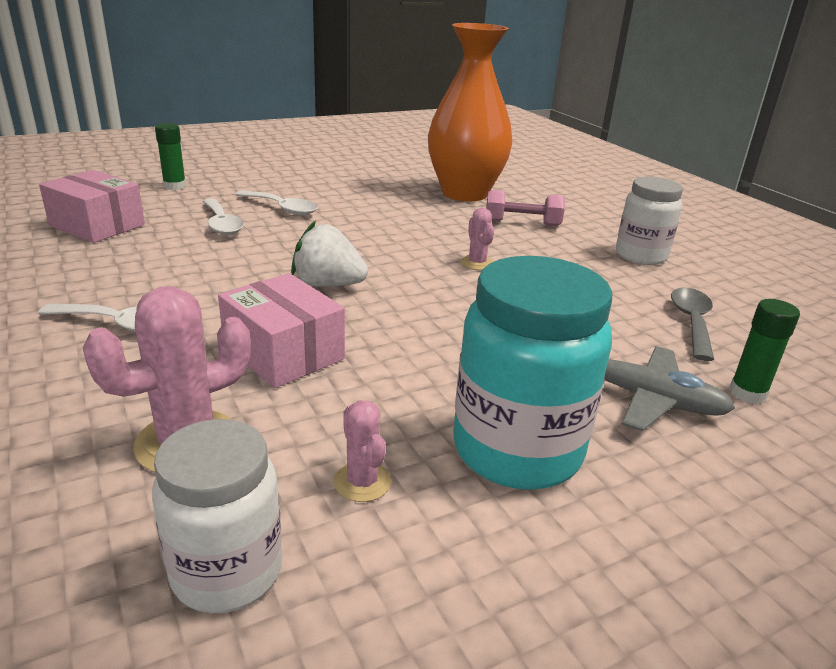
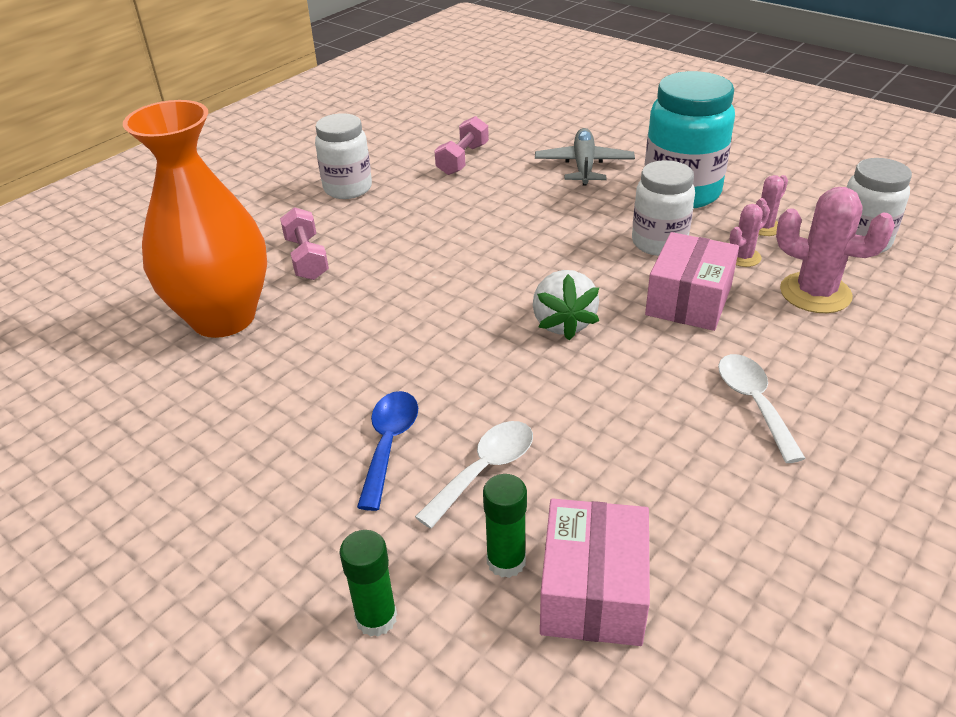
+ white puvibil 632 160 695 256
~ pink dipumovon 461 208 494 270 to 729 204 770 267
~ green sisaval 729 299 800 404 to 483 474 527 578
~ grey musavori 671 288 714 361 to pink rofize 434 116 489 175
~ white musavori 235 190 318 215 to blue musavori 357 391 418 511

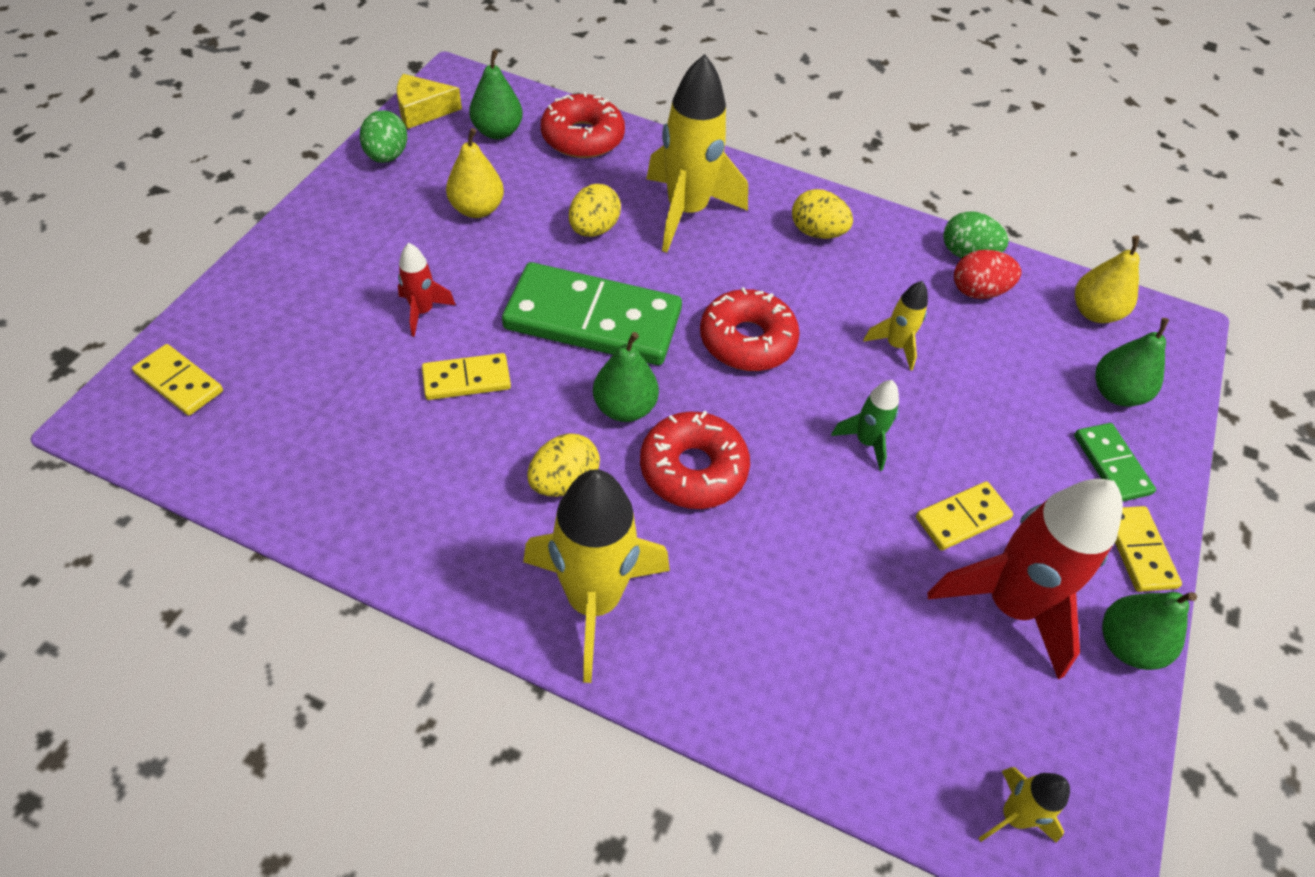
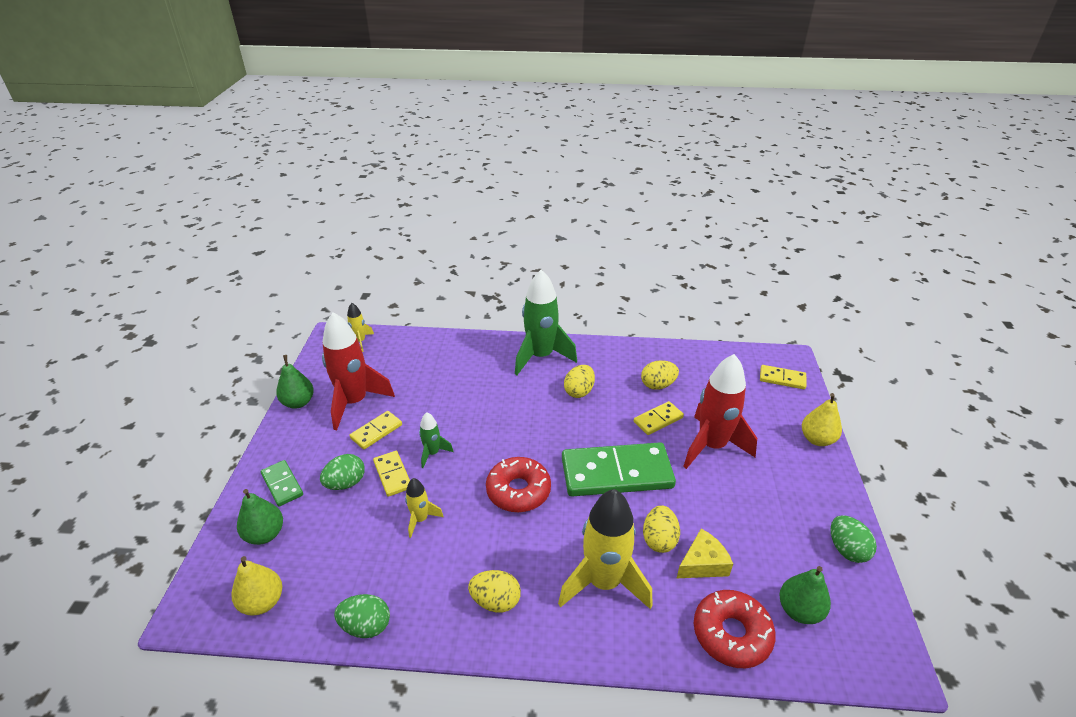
- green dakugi 593 332 659 422
- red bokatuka 640 411 750 509
- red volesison 954 250 1021 299
+ green volesison 320 454 365 490
+ yellow volesison 641 360 679 390
~ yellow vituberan 397 74 462 129 to 677 529 733 578
~ yellow dakugi 446 128 504 218 to 802 393 842 446
~ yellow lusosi 1115 506 1182 592 to 373 451 410 497
~ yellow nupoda 523 469 670 683 to green nupoda 515 269 577 375
~ red nupoda 398 243 456 337 = 683 354 757 469 x2.09

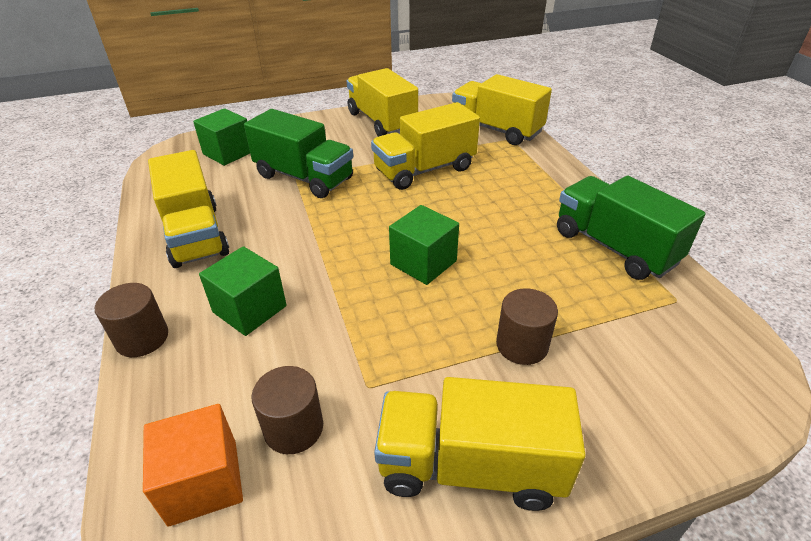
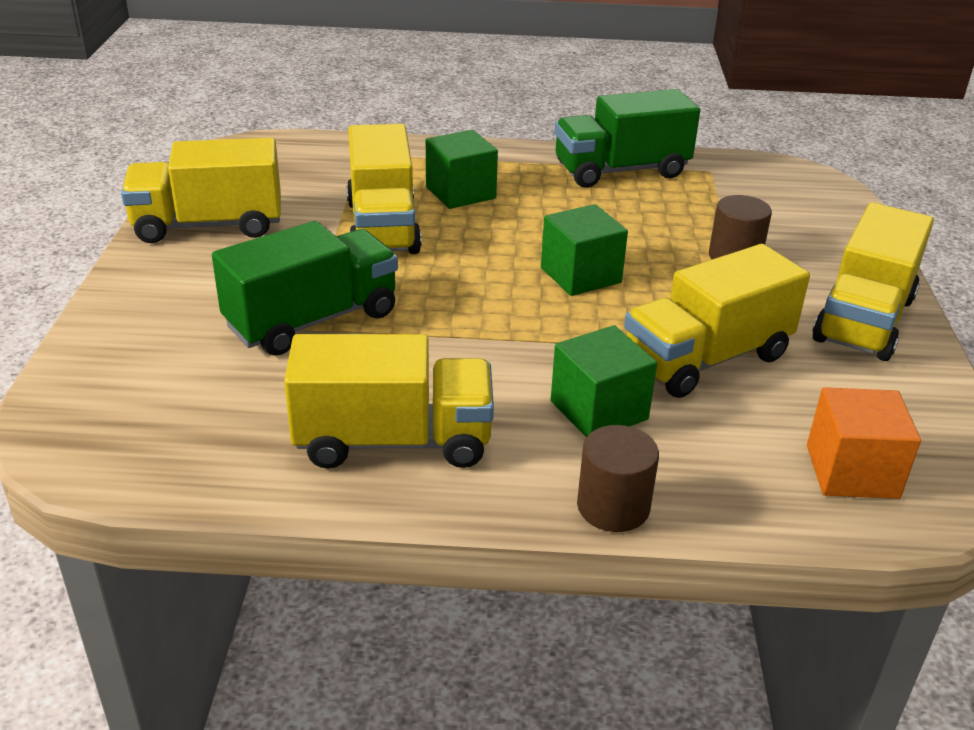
- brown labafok 252 366 323 454
~ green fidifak 193 108 250 166 to 426 130 498 209
~ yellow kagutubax 452 74 552 145 to 624 244 810 398

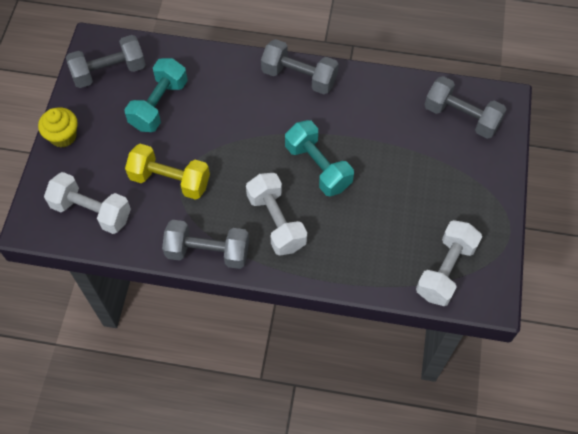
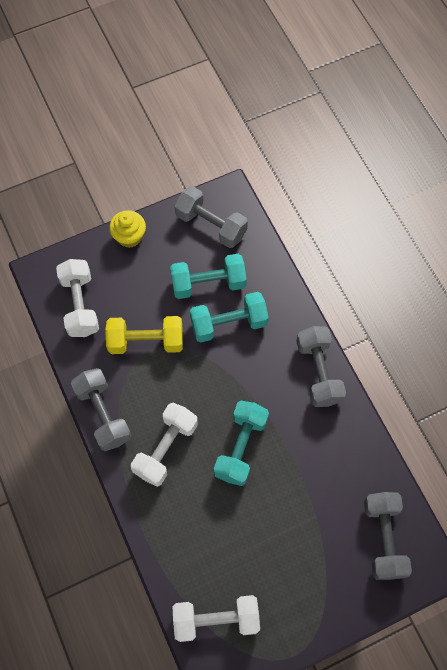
+ turquoise rofize 190 292 269 343
~ yellow rofize 125 144 210 200 = 105 316 183 354 75 degrees counterclockwise

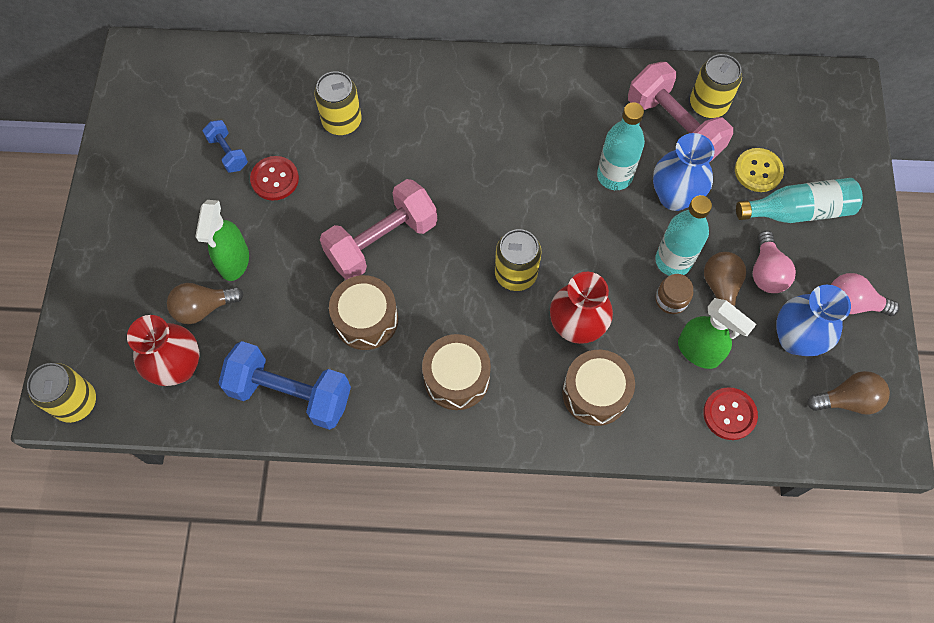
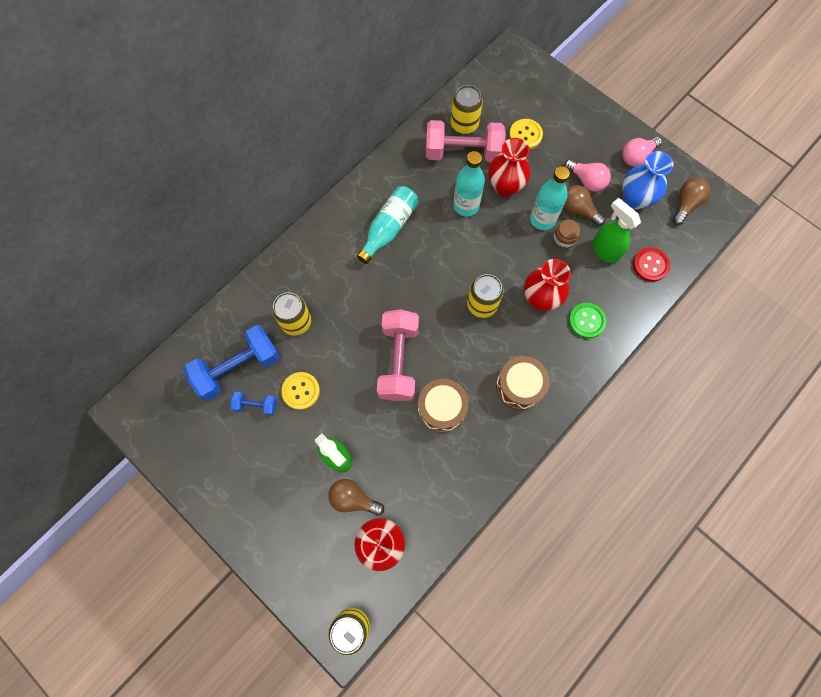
~ blue rofize 218 341 351 430 to 184 325 280 401
~ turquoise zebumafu 736 178 863 223 to 357 186 419 264
~ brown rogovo 562 350 635 426 to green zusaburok 569 303 607 338
~ red zusaburok 250 156 299 200 to yellow zusaburok 281 372 320 410
~ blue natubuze 653 133 715 211 to red natubuze 488 138 531 197
~ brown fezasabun 167 283 244 324 = 328 479 384 516 90 degrees clockwise
~ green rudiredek 678 298 757 369 = 592 198 641 263 120 degrees counterclockwise

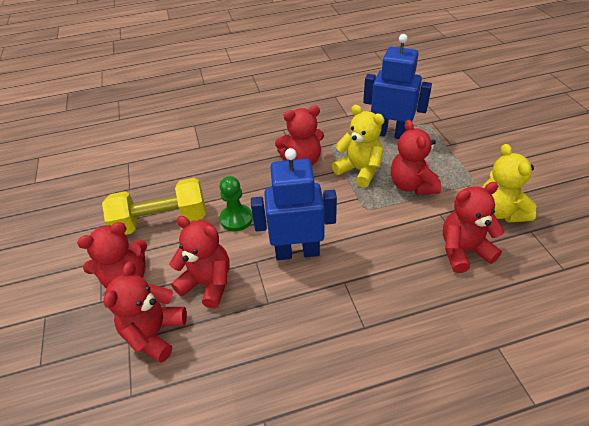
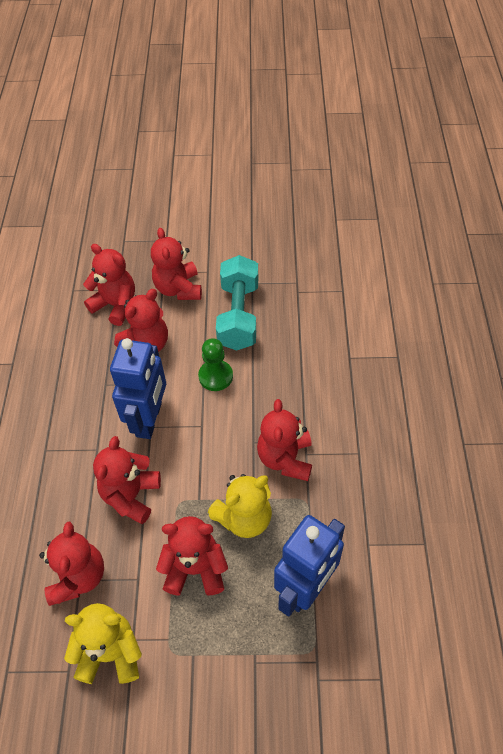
+ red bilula 93 436 161 524
~ yellow rofize 102 178 206 235 to turquoise rofize 216 255 258 351

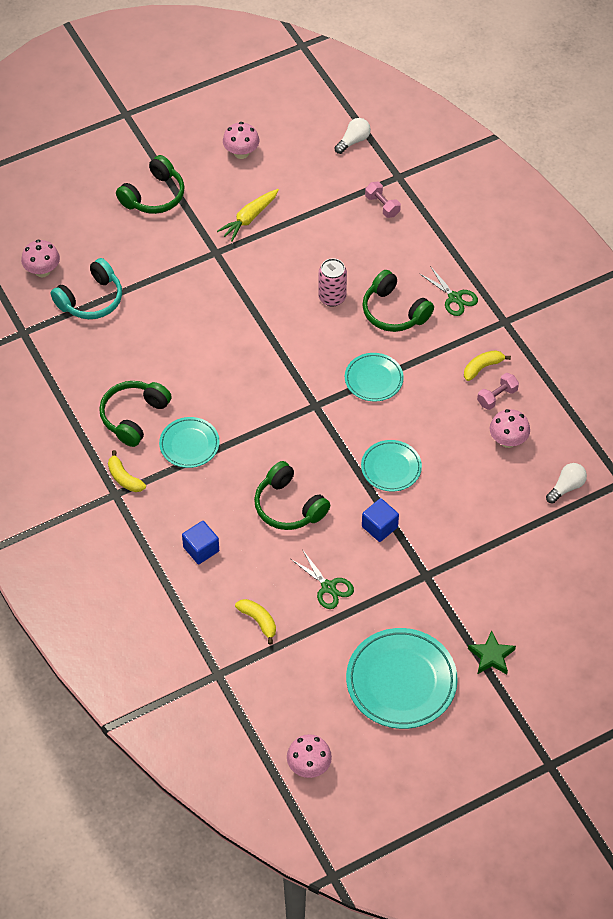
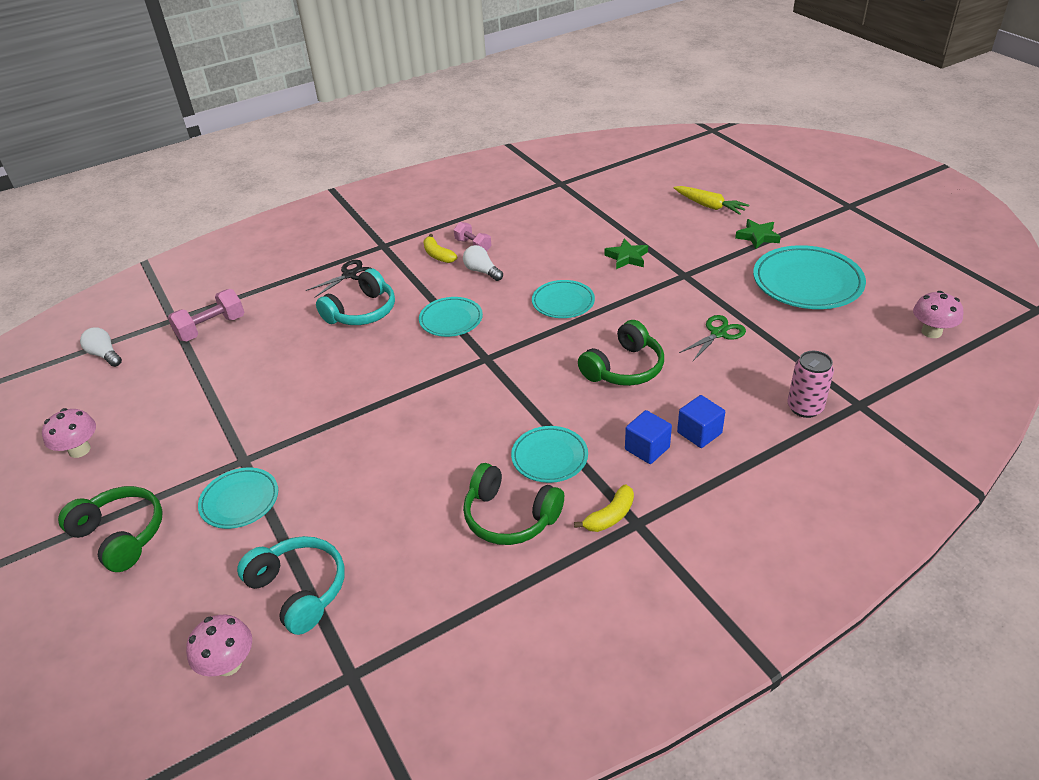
- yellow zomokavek 235 599 276 645
- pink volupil 490 409 530 448
+ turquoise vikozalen 198 468 278 529
+ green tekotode 604 239 648 269
~ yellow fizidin 217 189 279 242 to 673 186 749 215
~ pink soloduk 318 258 347 307 to 788 351 834 418
~ blue fidifak 362 498 399 542 to 625 410 672 464
~ white fezasabun 546 463 587 504 to 463 245 503 281
~ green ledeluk 362 270 434 332 to turquoise ledeluk 316 268 395 325
~ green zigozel 420 266 478 316 to black zigozel 306 260 370 298
~ pink rofize 365 182 401 218 = 168 289 245 341 x1.50

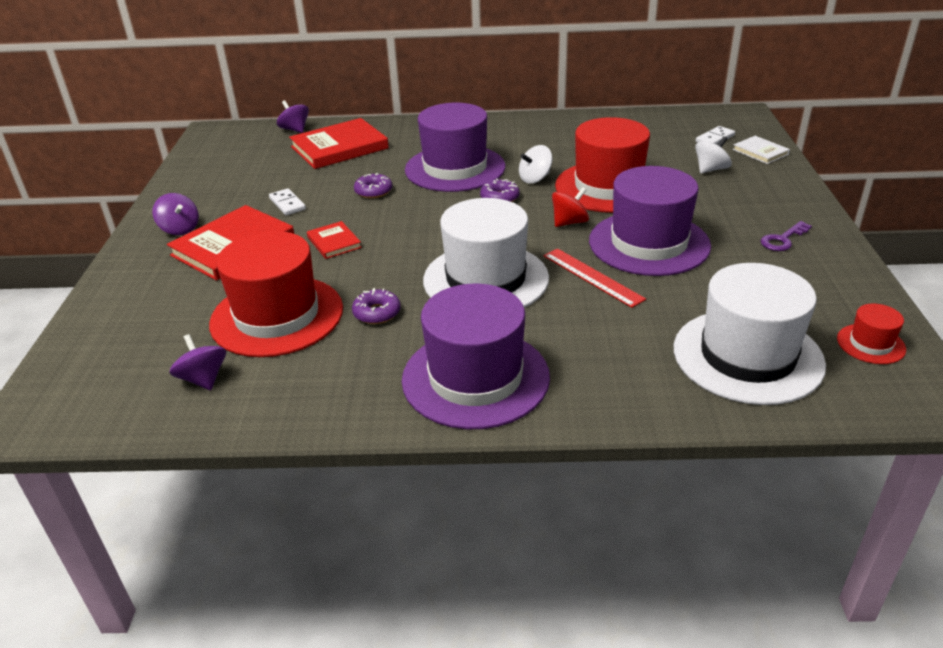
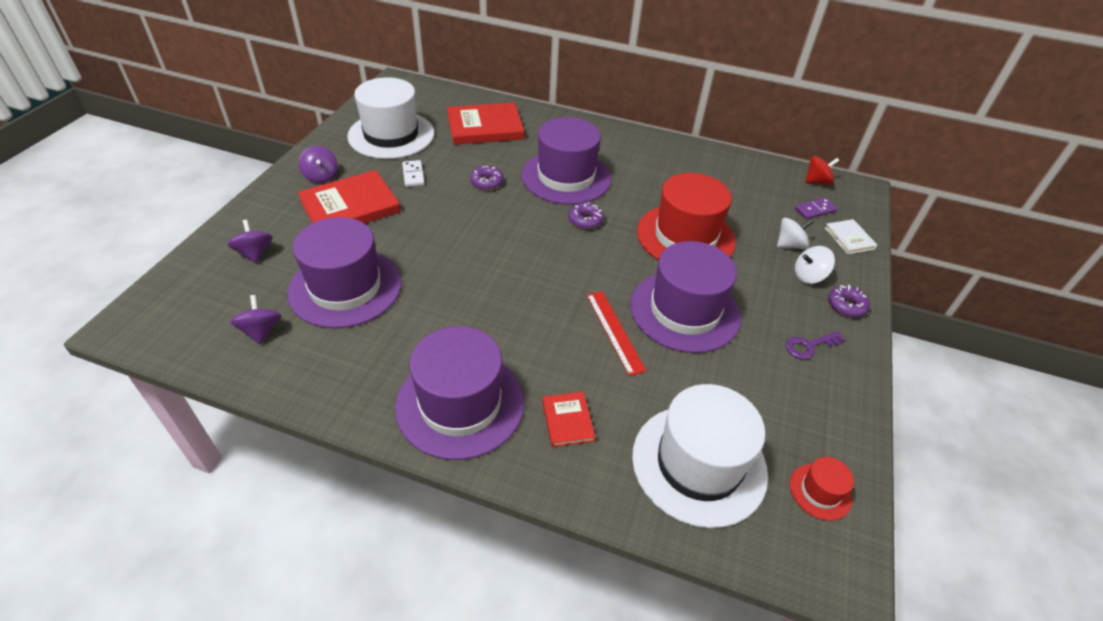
~ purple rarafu 277 100 309 133 to 227 220 273 263
~ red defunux 307 221 362 259 to 542 392 595 447
~ purple bokatuka 352 288 401 324 to 828 285 870 317
~ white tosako 423 198 549 308 to 347 77 434 159
~ white rarafu 519 145 552 184 to 795 246 835 284
~ red rarafu 552 187 589 227 to 805 156 840 185
~ red tosako 209 231 343 357 to purple tosako 287 217 402 328
~ white lusosi 696 126 735 144 to purple lusosi 795 198 838 219

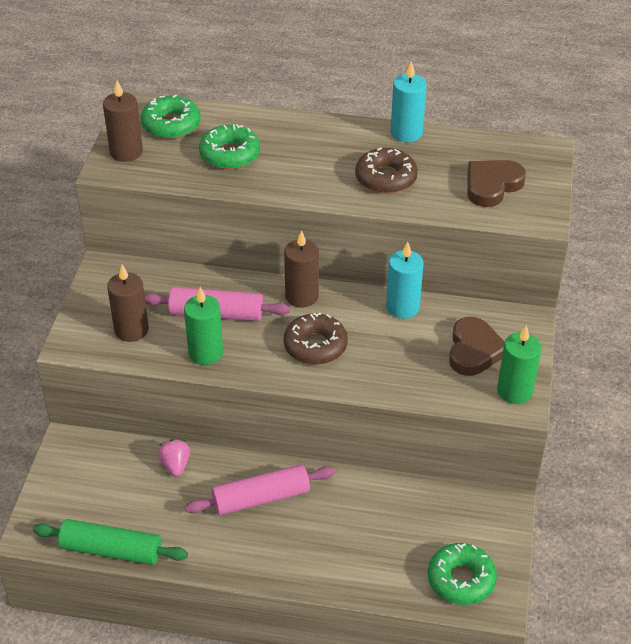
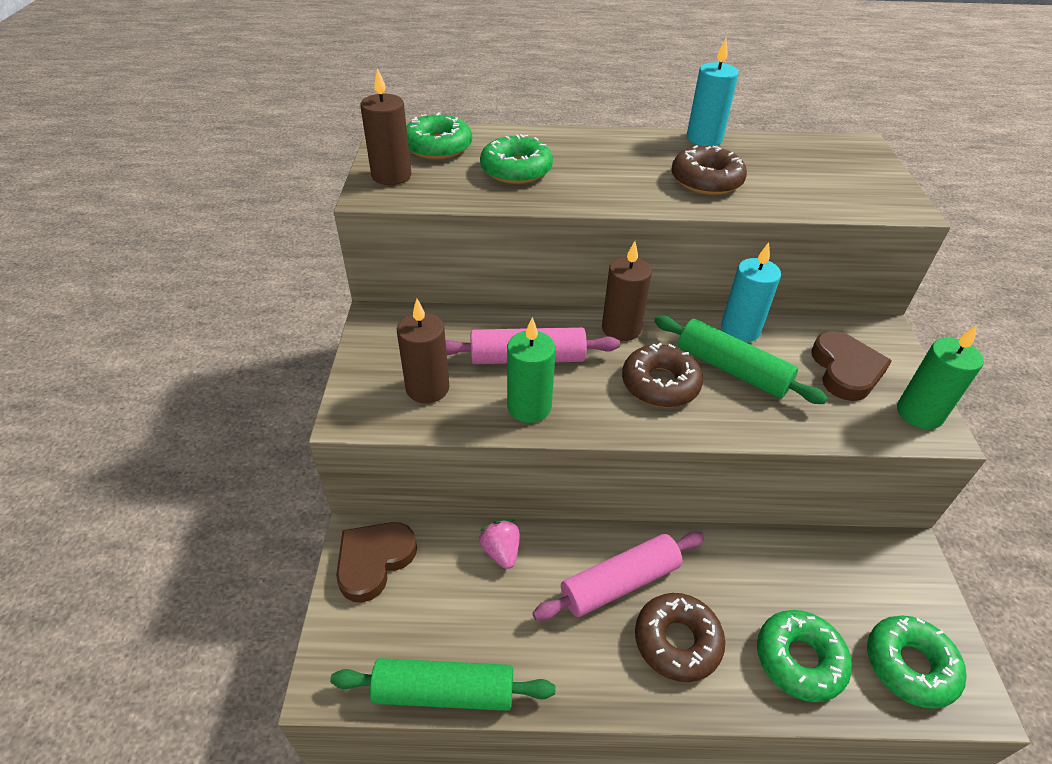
+ brown bokatuka 635 593 725 682
+ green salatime 654 315 828 404
+ green bokatuka 757 610 852 702
~ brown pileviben 467 160 526 207 to 336 522 417 603

